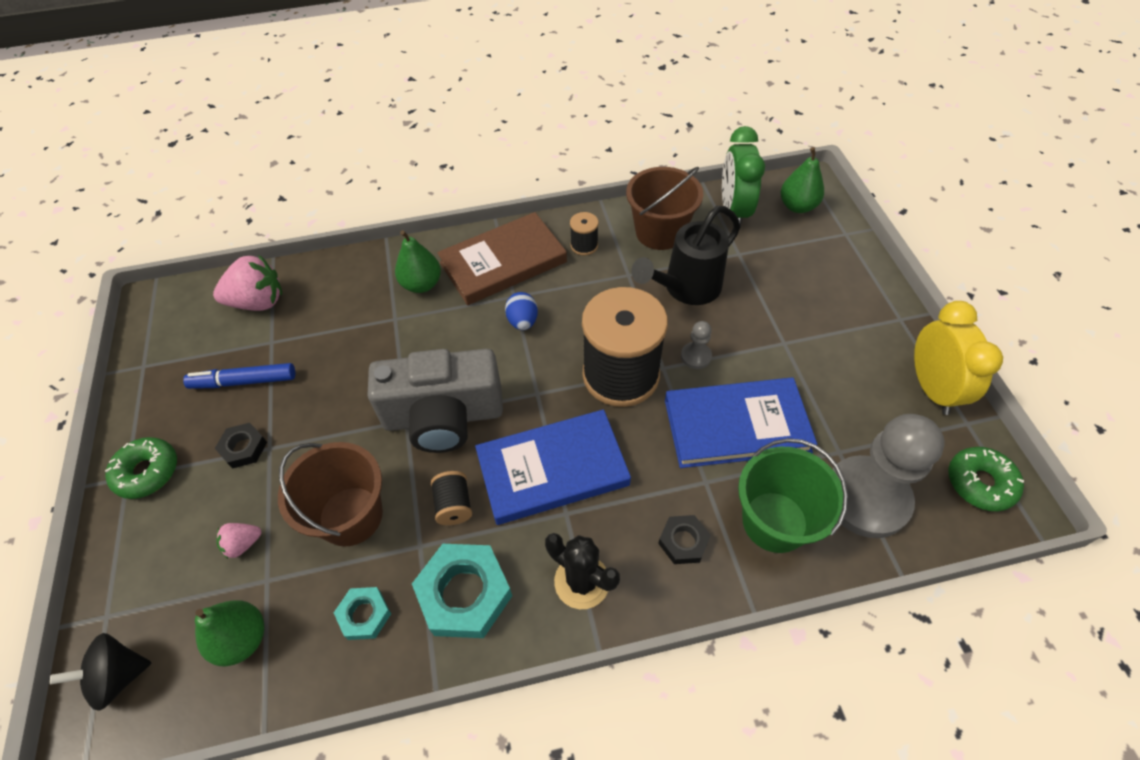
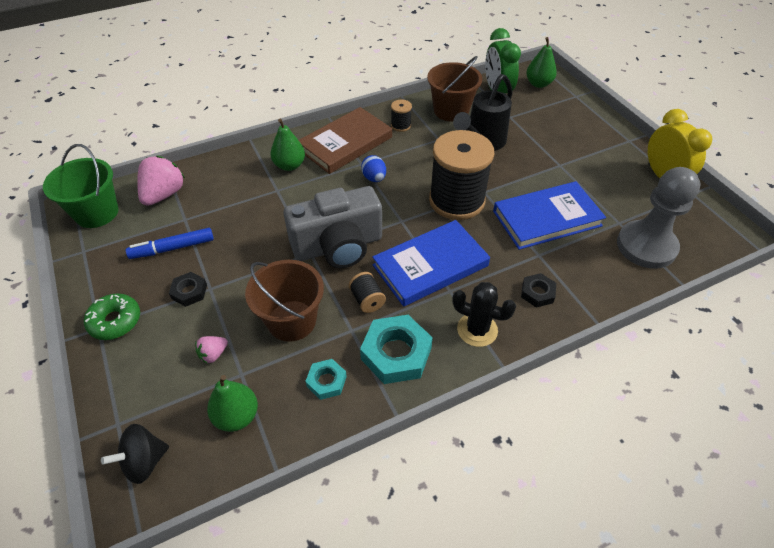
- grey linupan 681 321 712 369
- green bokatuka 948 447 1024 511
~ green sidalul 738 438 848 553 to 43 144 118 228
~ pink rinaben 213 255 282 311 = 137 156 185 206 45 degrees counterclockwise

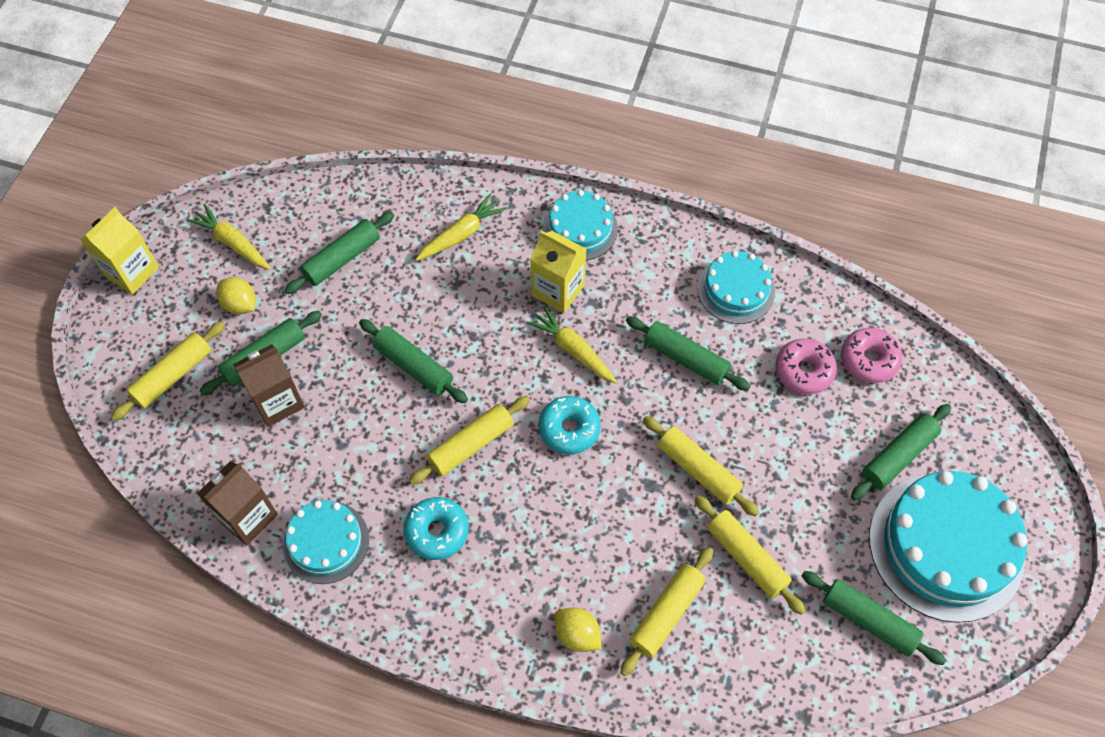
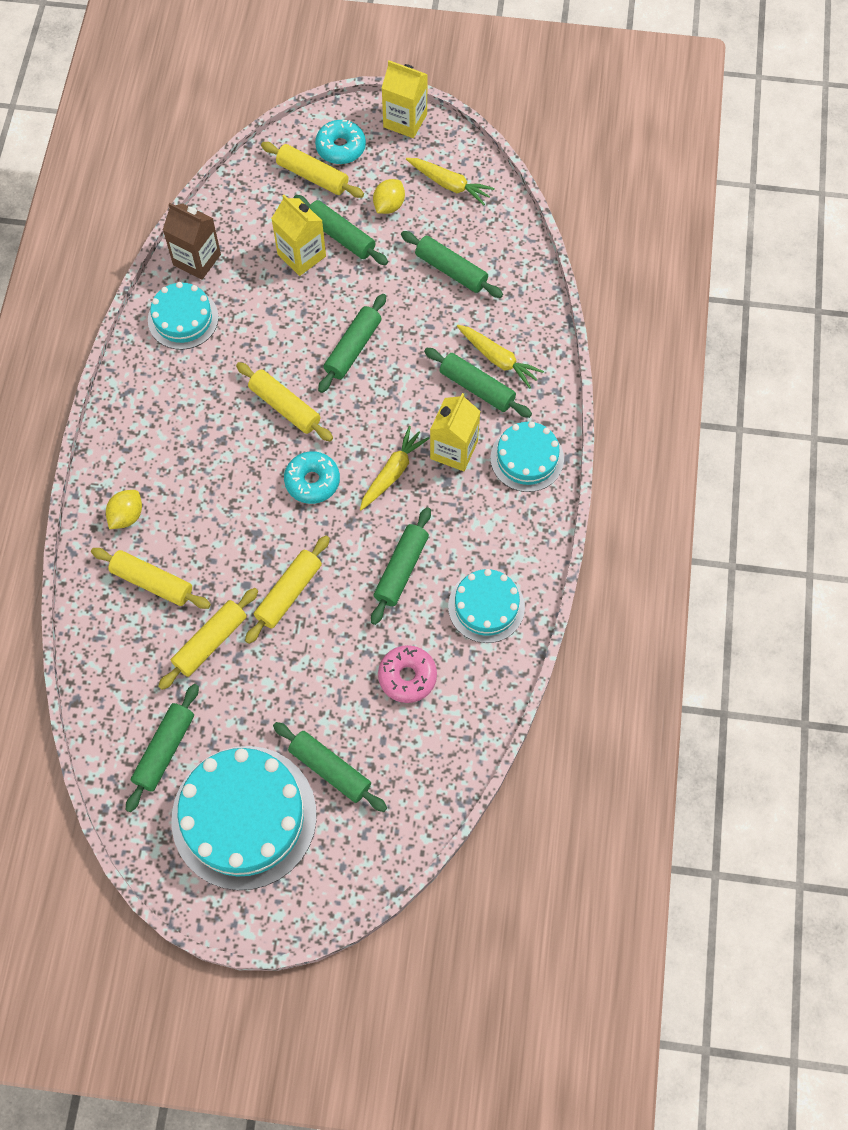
- pink bokatuka 841 328 903 383
+ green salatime 424 348 532 418
~ turquoise bokatuka 404 497 469 560 to 315 120 366 164
~ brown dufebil 233 344 305 427 to yellow dufebil 271 195 326 276
~ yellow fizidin 187 204 270 270 = 406 158 495 205 90 degrees clockwise

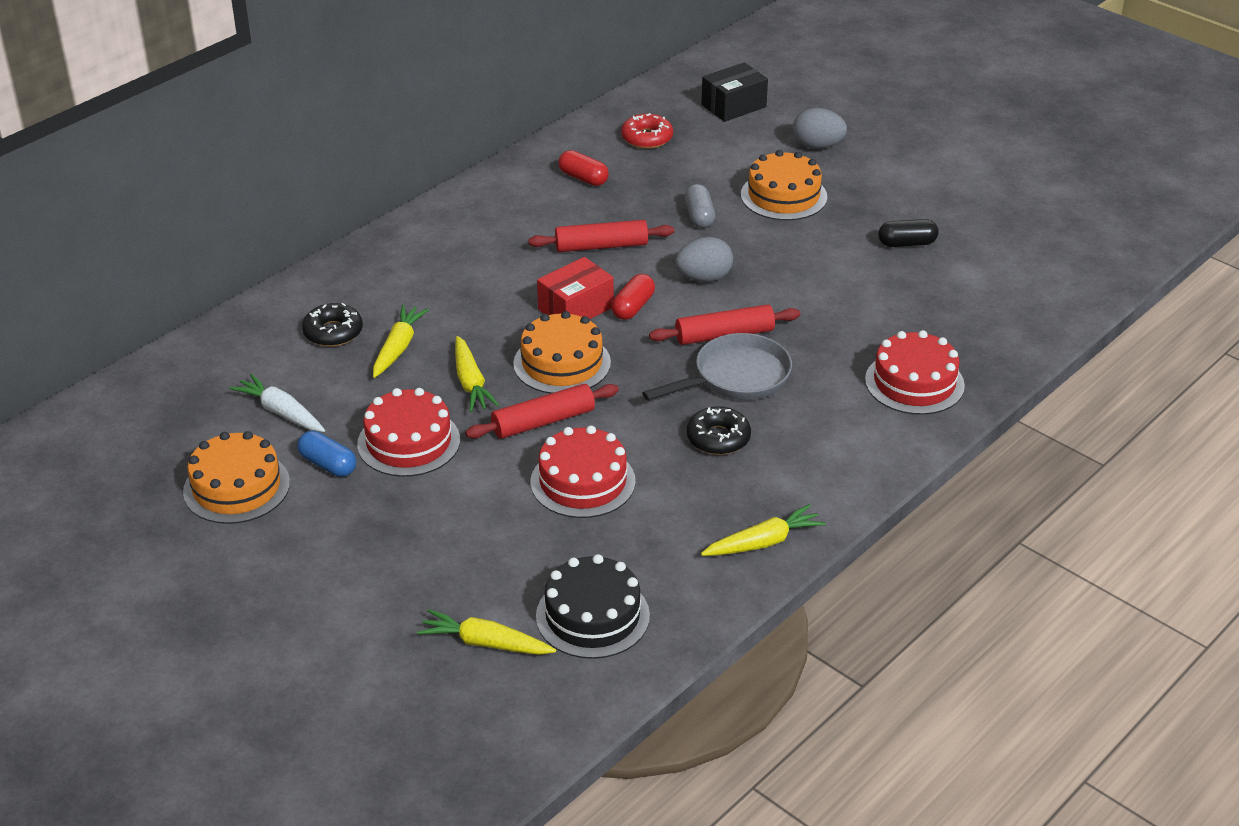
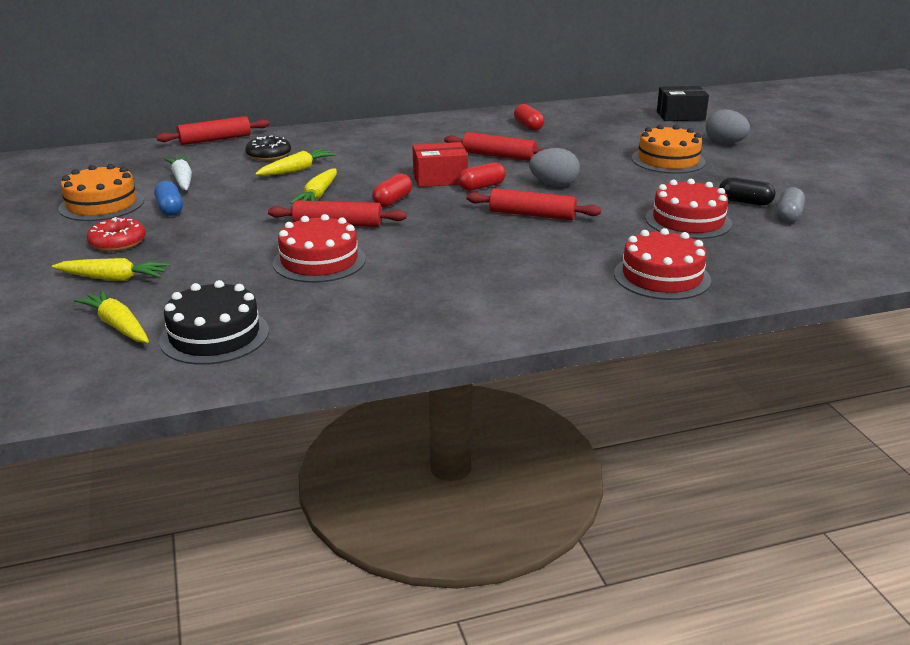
- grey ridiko 642 333 792 401
- black bokatuka 687 406 751 455
+ red salatime 156 116 269 145
~ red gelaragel 357 388 460 477 to 645 179 732 239
~ red bokatuka 621 113 673 149 to 87 217 146 251
~ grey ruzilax 685 184 715 228 to 777 187 805 223
~ yellow fizidin 701 504 826 556 to 52 258 170 281
~ orange gelaragel 513 311 611 394 to red ruzilax 372 174 412 207

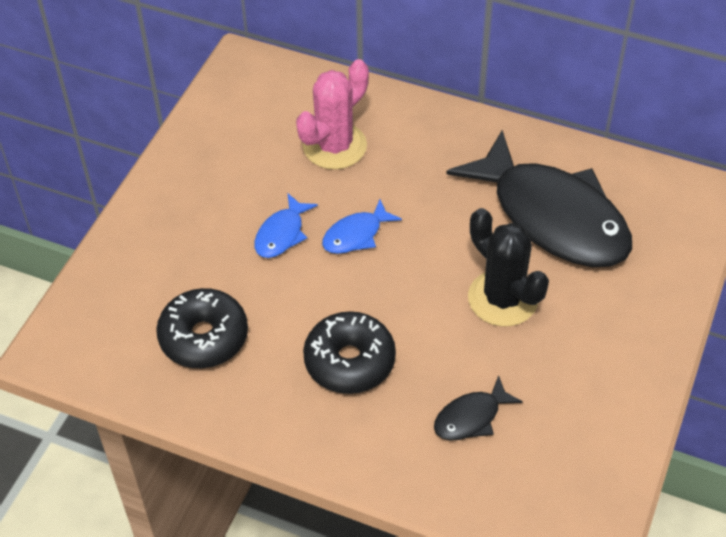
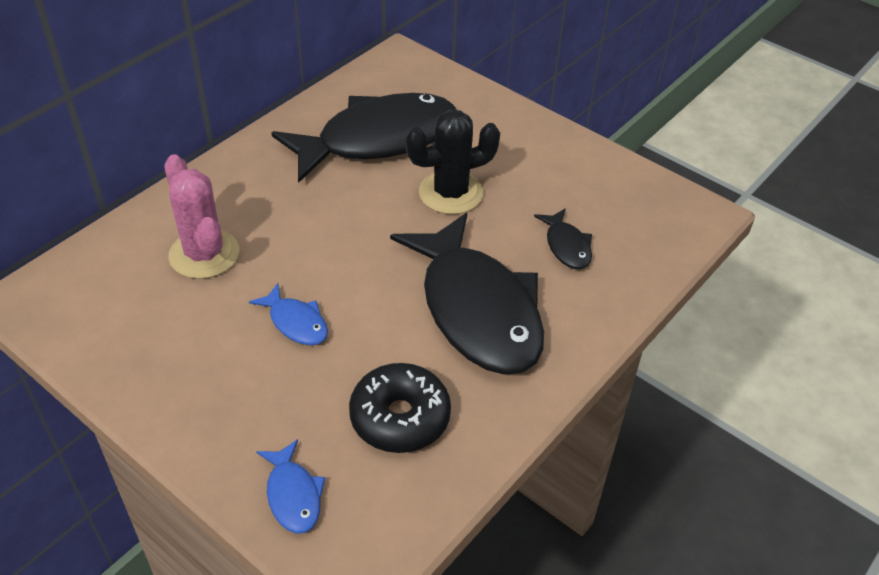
~ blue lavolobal 322 199 402 254 to 256 439 325 534
~ black bokatuka 303 311 396 394 to black lavolobal 390 213 544 375

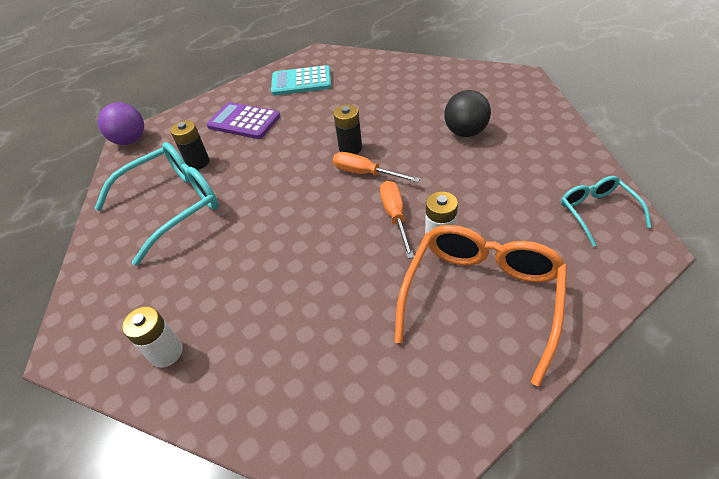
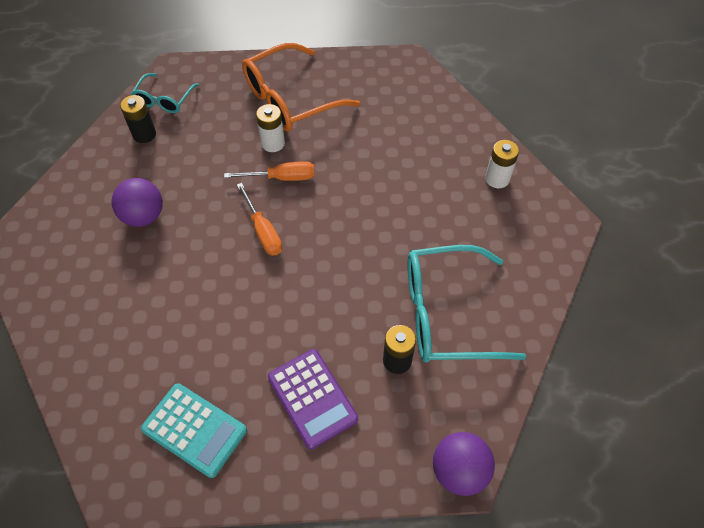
~ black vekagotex 333 105 362 154 to 120 95 156 143
~ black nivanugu 444 90 491 137 to purple nivanugu 112 178 163 227
~ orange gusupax 380 181 414 259 = 224 161 314 181 120 degrees counterclockwise

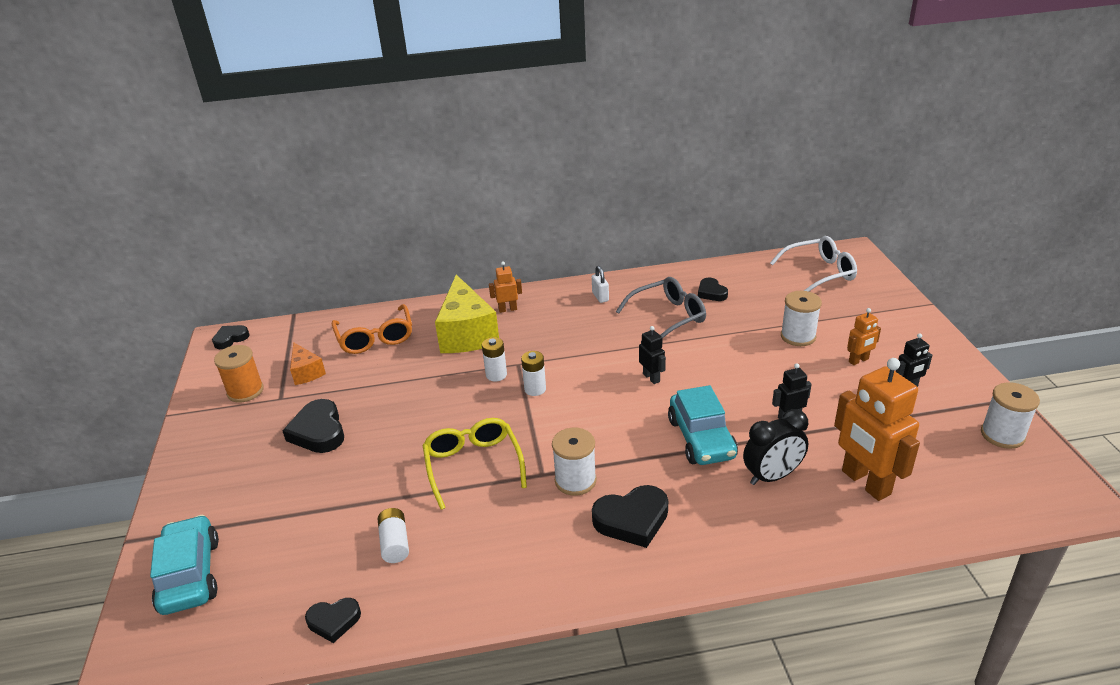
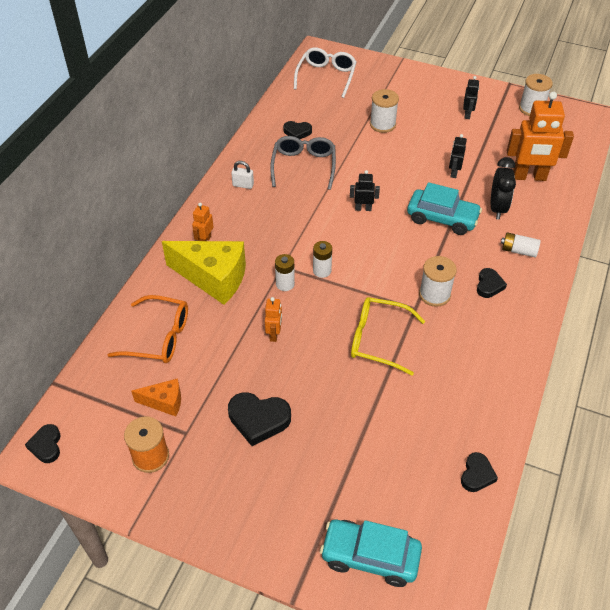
~ white vekagotex 378 508 409 563 to 501 232 541 258
~ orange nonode 847 308 881 365 to 265 297 282 342
~ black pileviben 592 485 668 548 = 477 268 507 298 x0.61

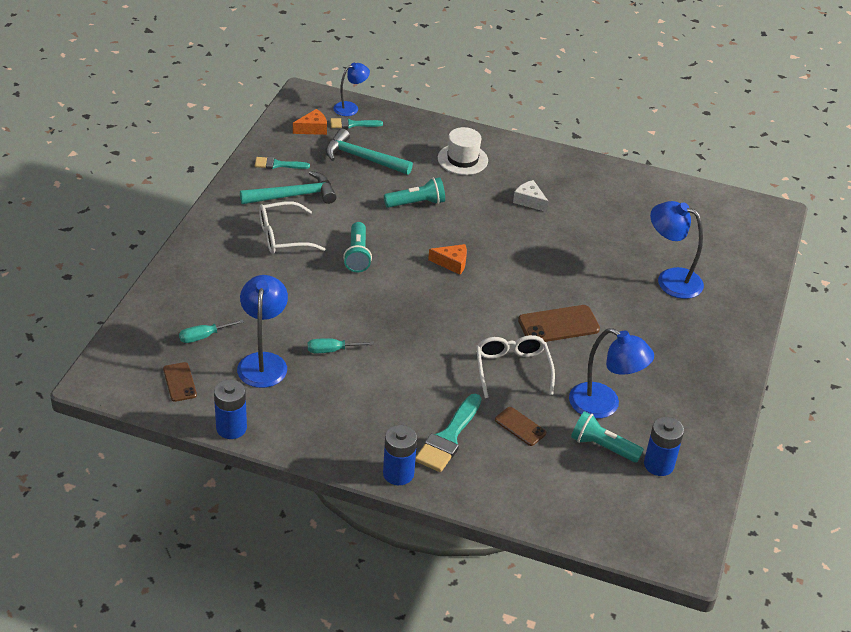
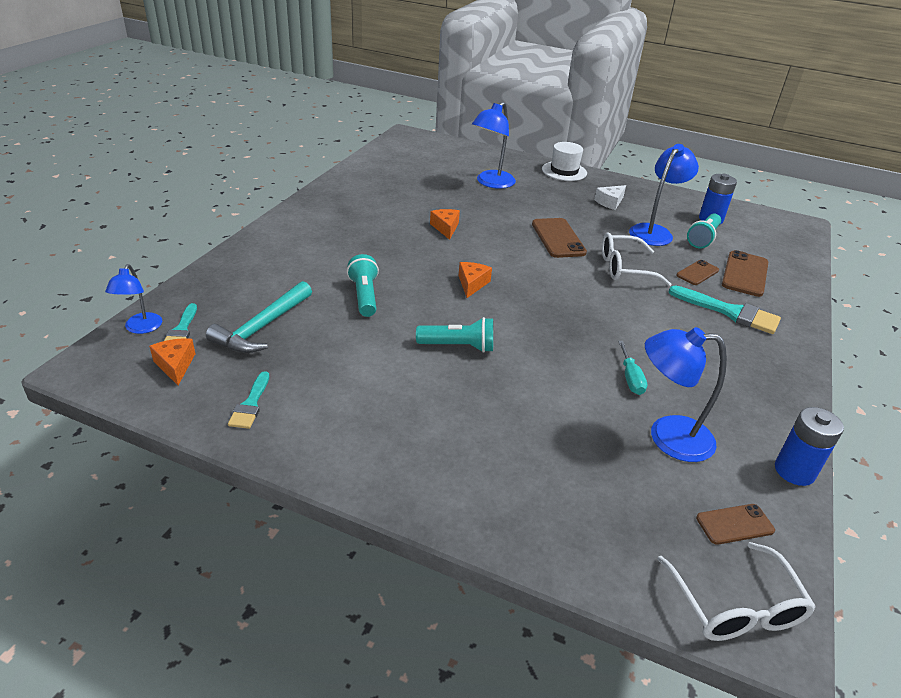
- turquoise gusupax 179 319 244 343
- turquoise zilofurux 240 171 336 204
- blue vekagotex 383 425 417 485
+ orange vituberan 430 209 460 240
+ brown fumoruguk 722 250 768 297
~ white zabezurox 259 201 326 254 to 657 542 816 641
~ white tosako 438 127 488 175 to 542 142 587 181
~ white vituberan 513 180 549 212 to 594 185 626 210
~ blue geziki 333 63 370 116 = 105 264 162 334 150 degrees counterclockwise

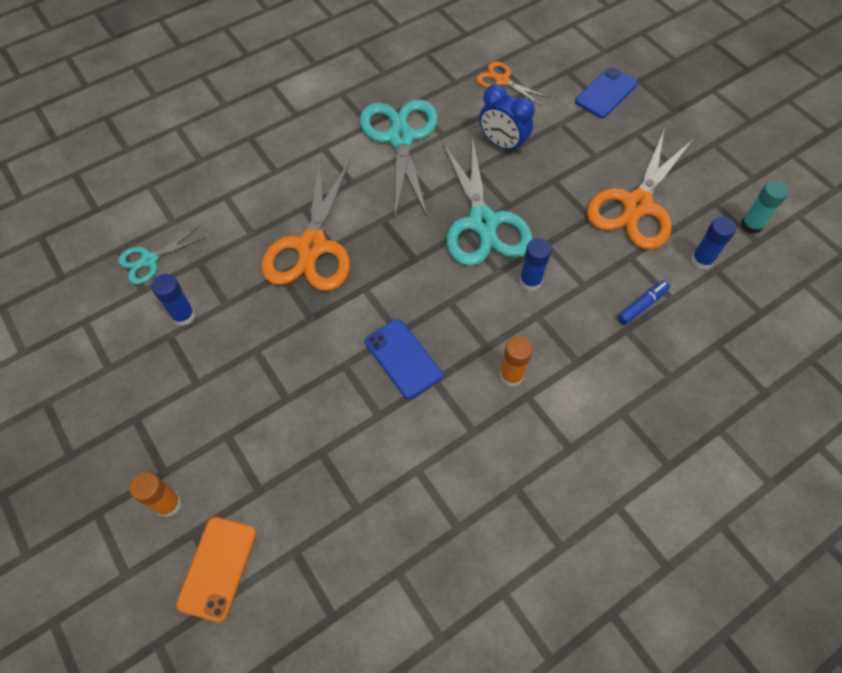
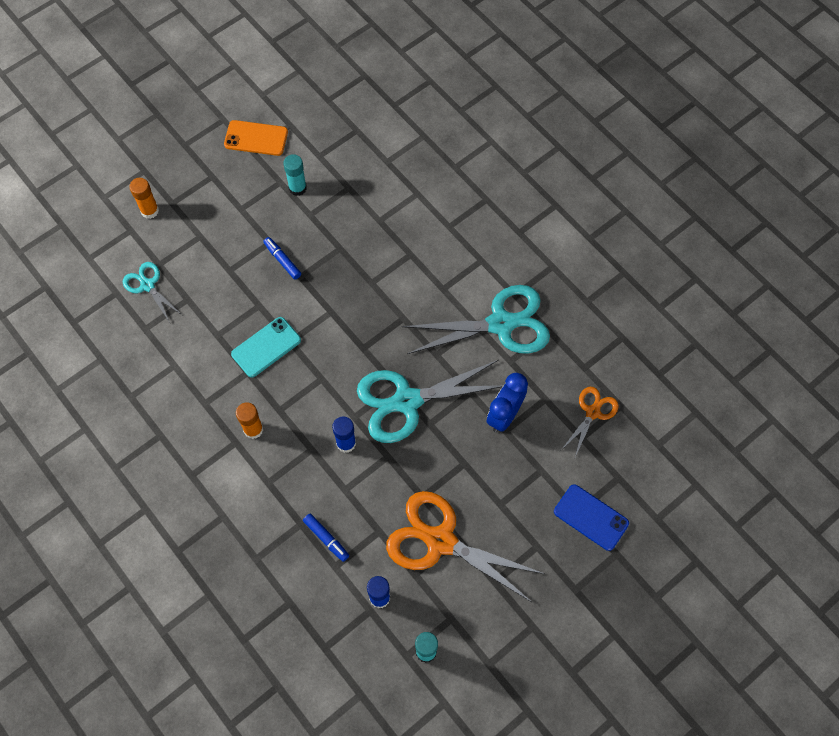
- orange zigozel 261 159 350 291
+ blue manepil 263 237 301 280
~ turquoise zigozel 118 226 206 284 to 123 262 182 323
~ orange fumoruguk 176 517 257 622 to 224 120 288 156
~ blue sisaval 152 274 196 326 to turquoise sisaval 283 154 307 196
~ blue fumoruguk 365 319 442 399 to turquoise fumoruguk 231 317 301 378

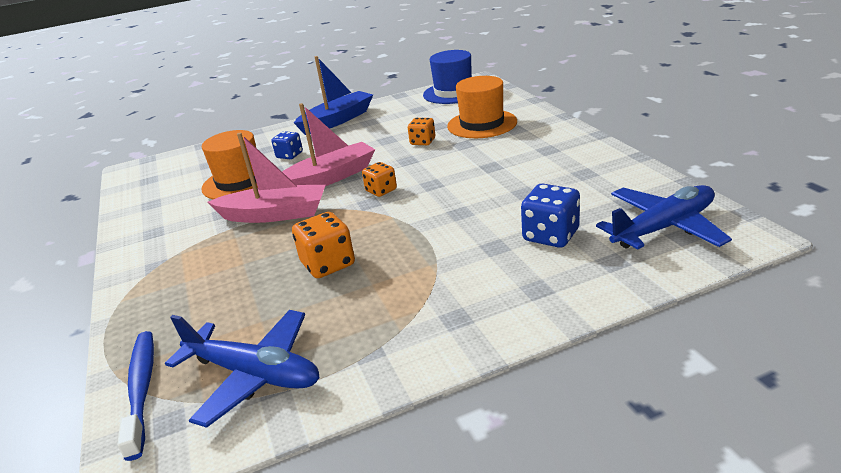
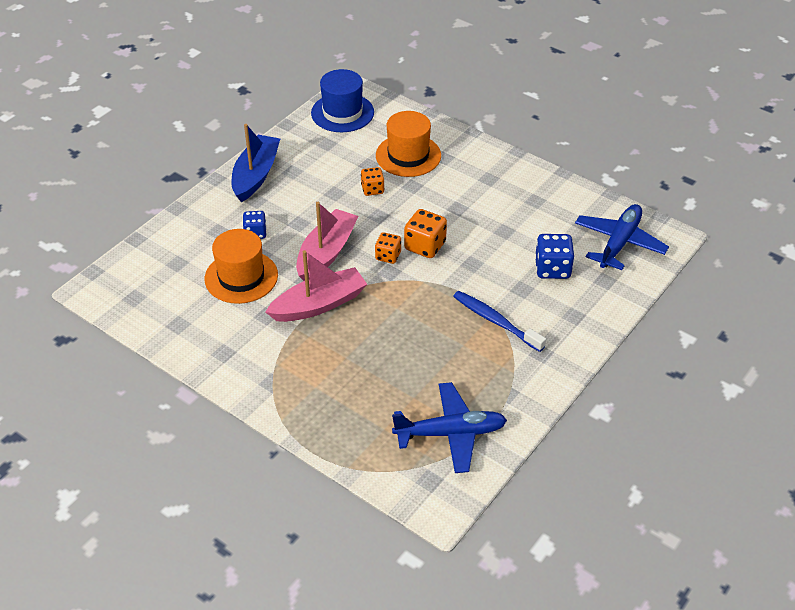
~ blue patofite 117 331 154 461 to 453 291 546 352
~ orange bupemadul 292 212 355 278 to 404 209 447 258

